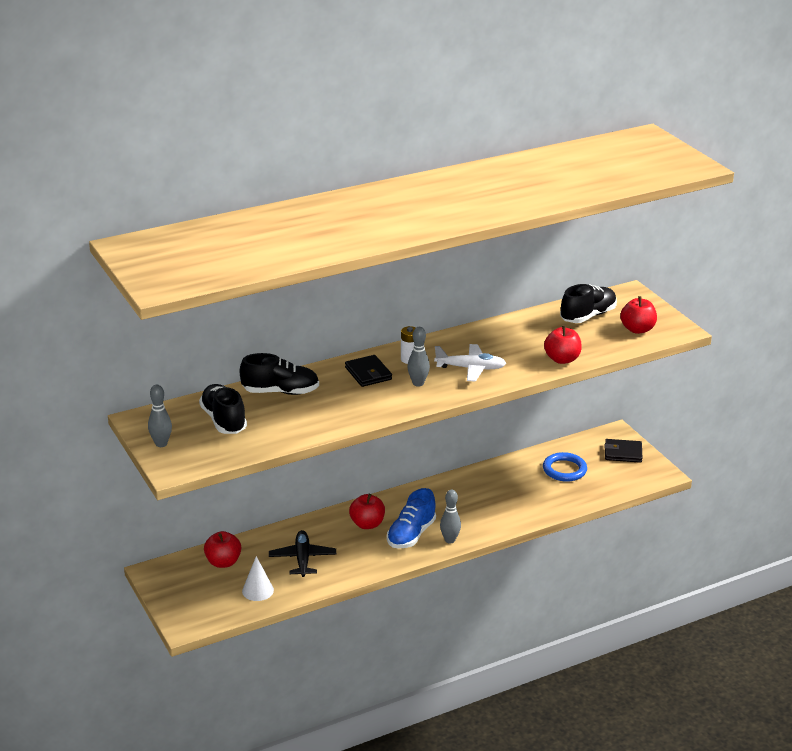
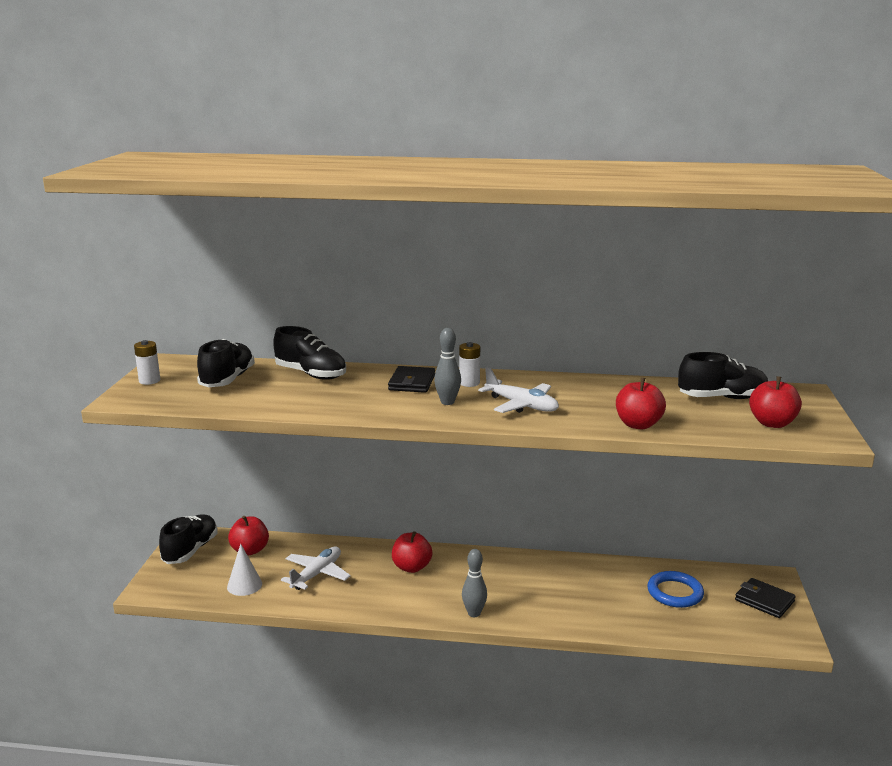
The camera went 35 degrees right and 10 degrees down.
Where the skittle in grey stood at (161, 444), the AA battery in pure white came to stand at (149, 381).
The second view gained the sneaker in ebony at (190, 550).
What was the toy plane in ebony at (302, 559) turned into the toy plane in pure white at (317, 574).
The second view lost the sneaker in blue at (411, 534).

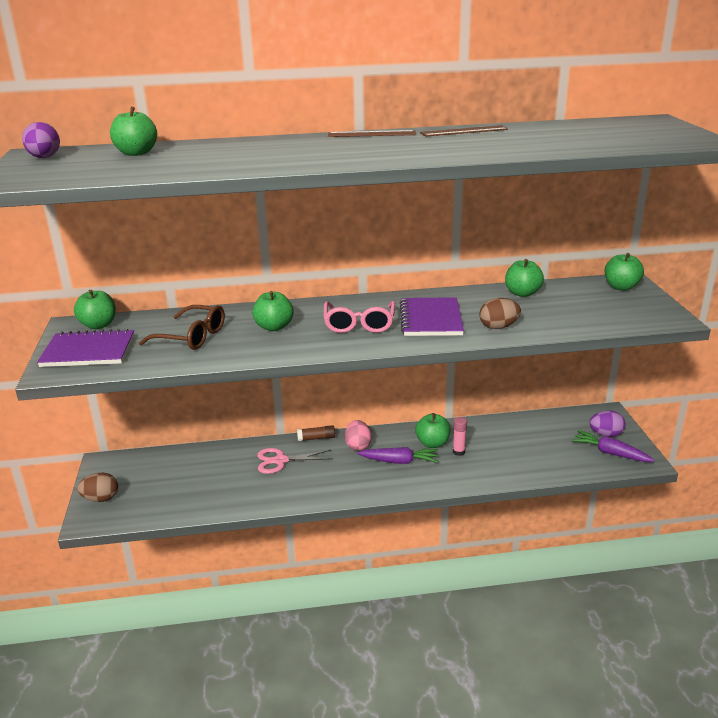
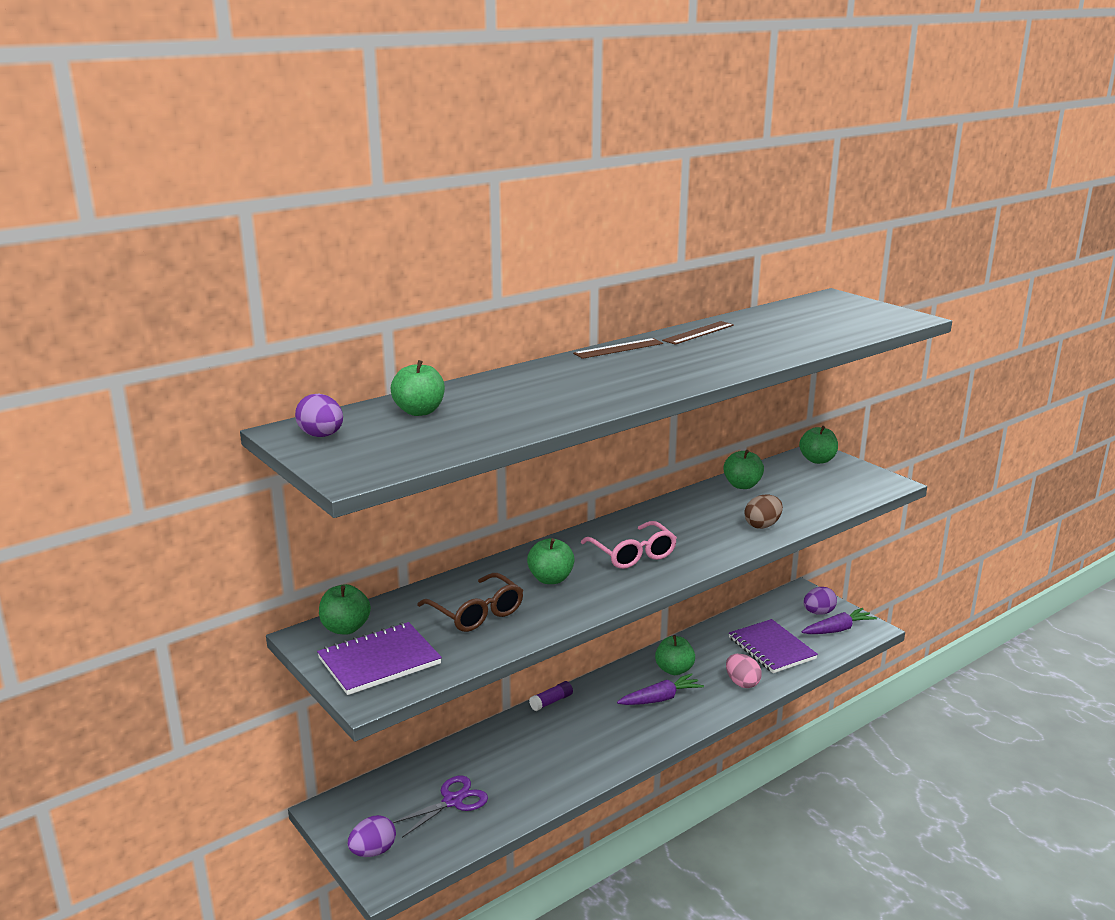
The camera went 30 degrees left and 5 degrees down.
What was the egg shape in dark brown at (101, 499) turned into the egg shape in royal purple at (373, 851).
The second view gained the scissors in royal purple at (452, 801).
The glasses in dark brown at (191, 337) ended up facing another way, 60 degrees clockwise from before.
What was the glue in dark brown at (316, 438) turned into the glue in royal purple at (551, 701).
The egg shape in rosy ended up elsewhere, having gone from (358, 446) to (742, 683).
The notepad in royal purple ended up elsewhere, having gone from (431, 319) to (771, 648).
The carrot in royal purple at (610, 453) ended up facing another way, 150 degrees clockwise from before.
The second view lost the scissors in rosy at (280, 461).
The second view lost the glue in rosy at (458, 452).

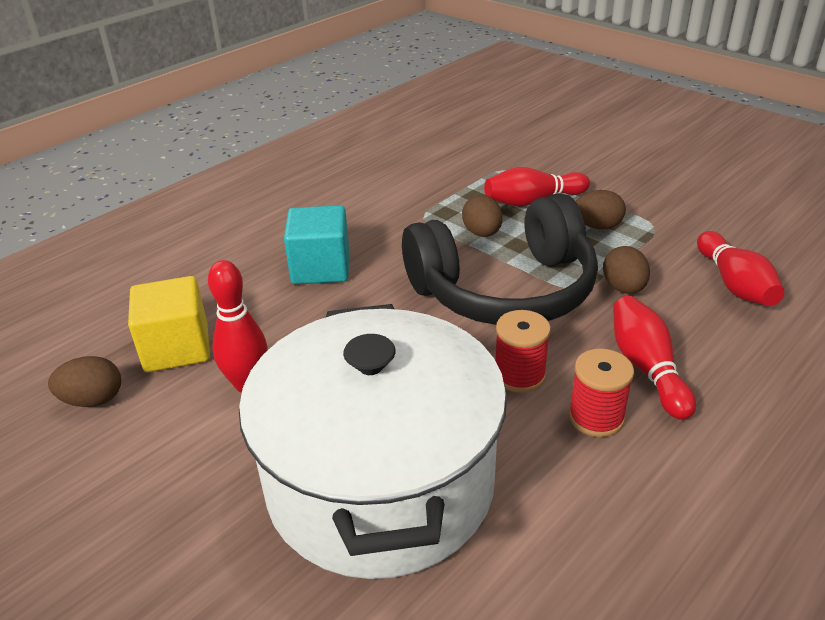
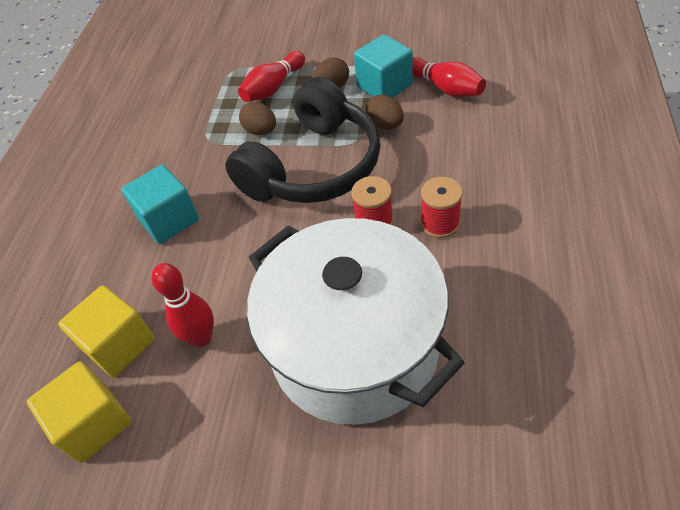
The camera went 30 degrees left and 15 degrees up.
Where the egg shape in dark brown stood at (93, 400), the block in golden came to stand at (94, 423).
The second view gained the block in turquoise at (384, 86).
The second view lost the skittle in red at (646, 368).

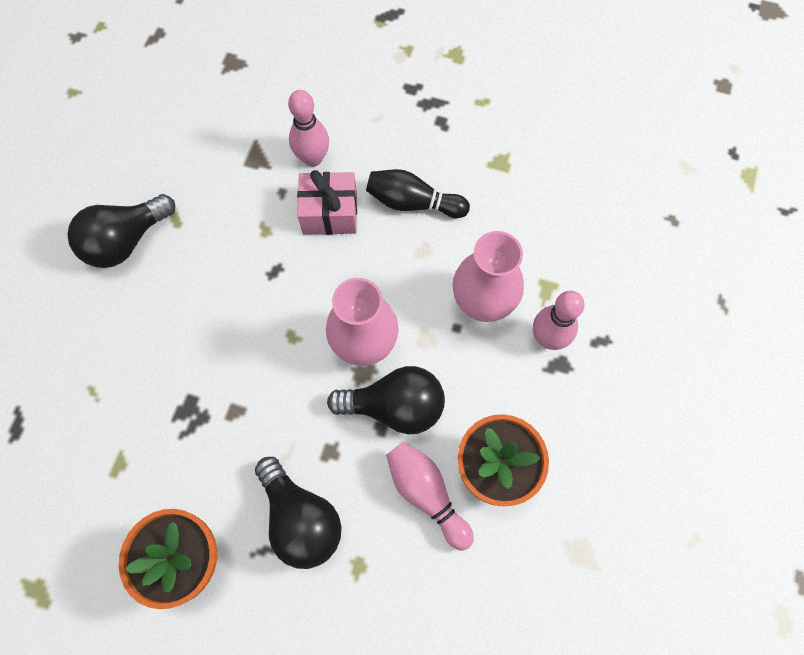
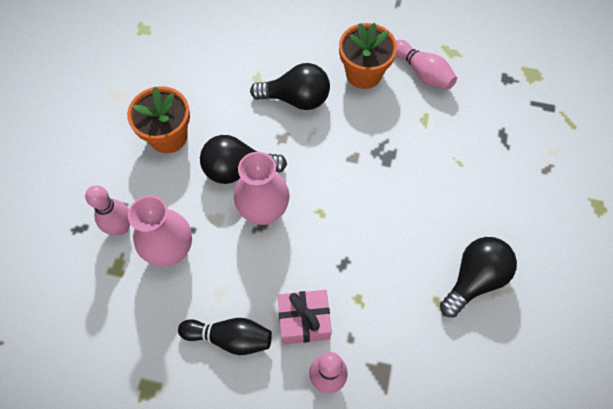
The camera went 175 degrees right and 5 degrees down.
The light bulb in ebony at (301, 519) ended up facing another way, 135 degrees clockwise from before.
The skittle in rosy ended up elsewhere, having gone from (426, 494) to (423, 73).

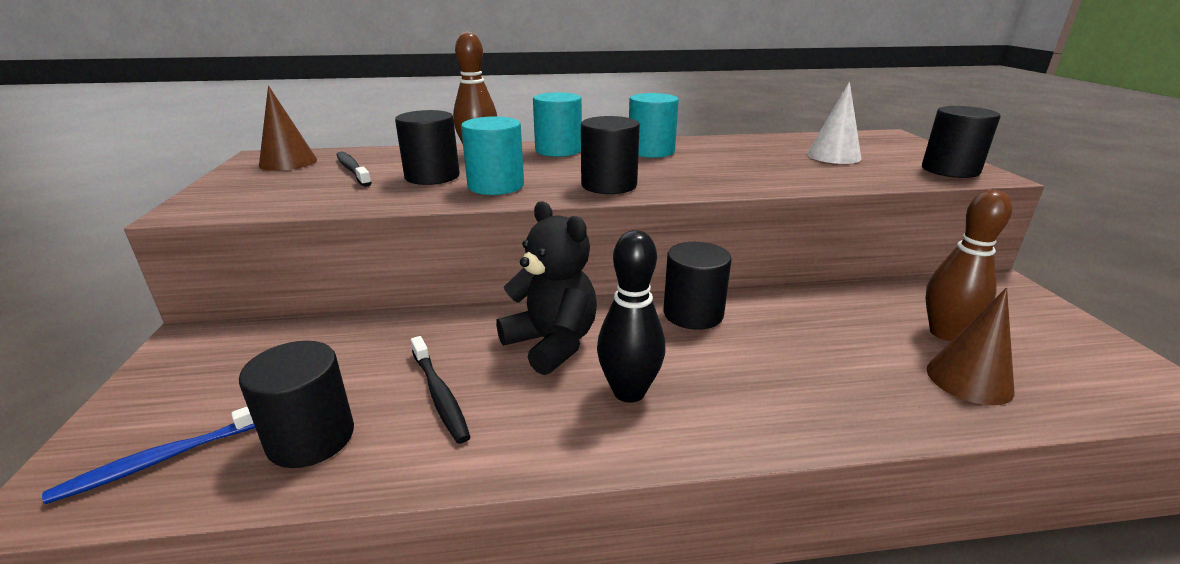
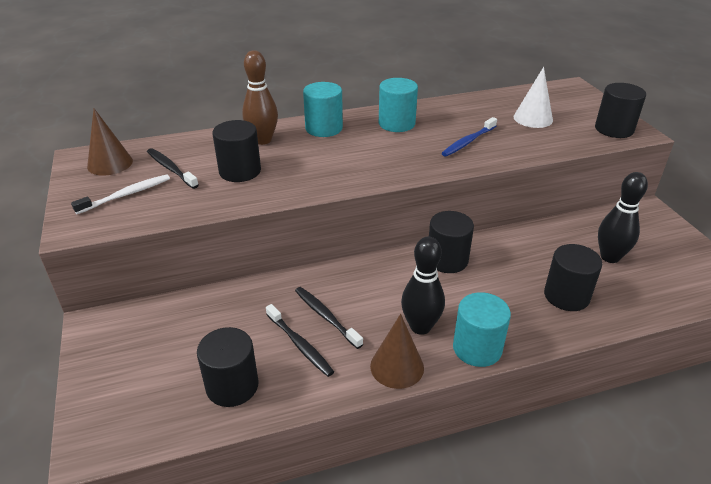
The camera went 10 degrees left and 10 degrees up.
The second view gained the dental brush in pure white at (126, 195).
The second view gained the dental brush in ebony at (326, 317).
The cone in dark brown ended up elsewhere, having gone from (969, 380) to (397, 366).
The dental brush in blue ended up elsewhere, having gone from (164, 459) to (468, 141).
The solid cylinder in turquoise ended up elsewhere, having gone from (496, 186) to (477, 348).
The solid cylinder in ebony ended up elsewhere, having gone from (609, 185) to (566, 296).
What was the skittle in dark brown at (945, 333) turned into the skittle in ebony at (610, 257).
The second view lost the stuffed bear in ebony at (552, 344).

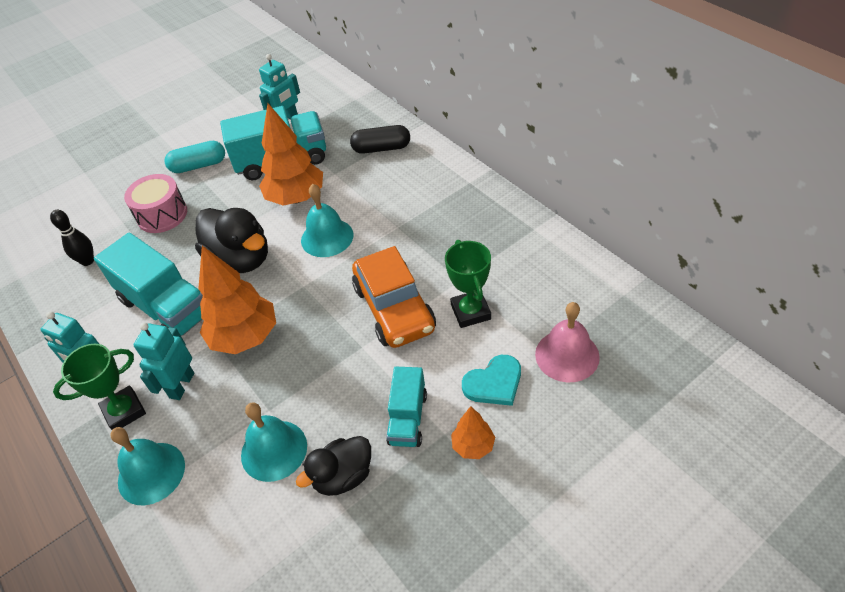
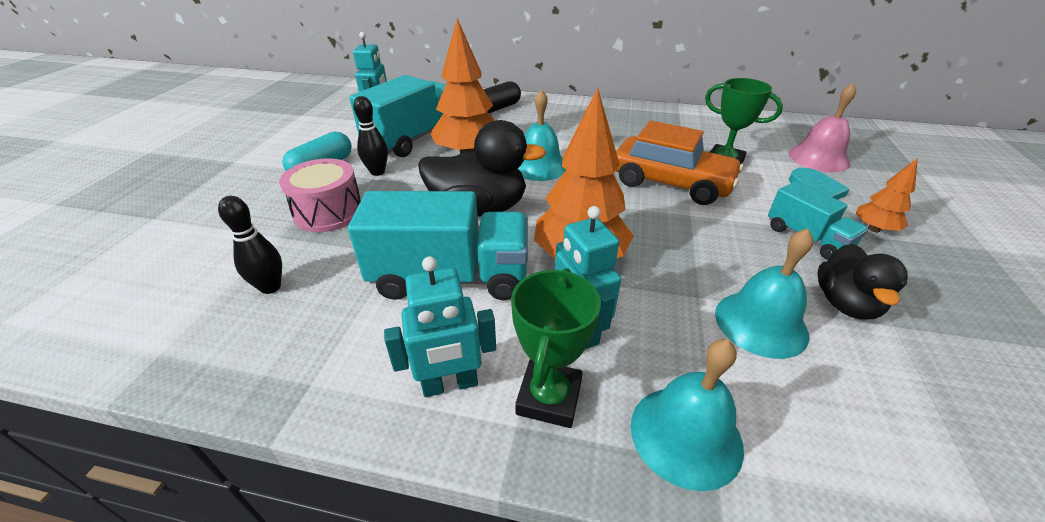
The camera went 45 degrees left and 10 degrees down.
The second view gained the skittle in ebony at (377, 172).

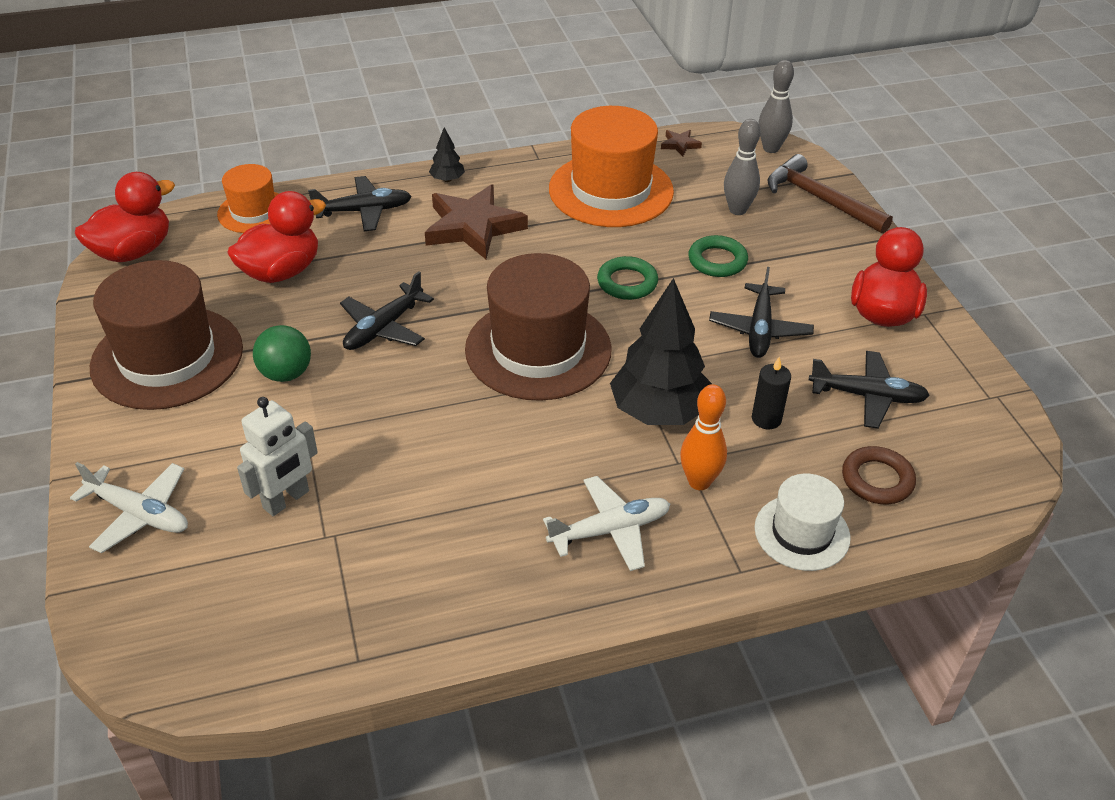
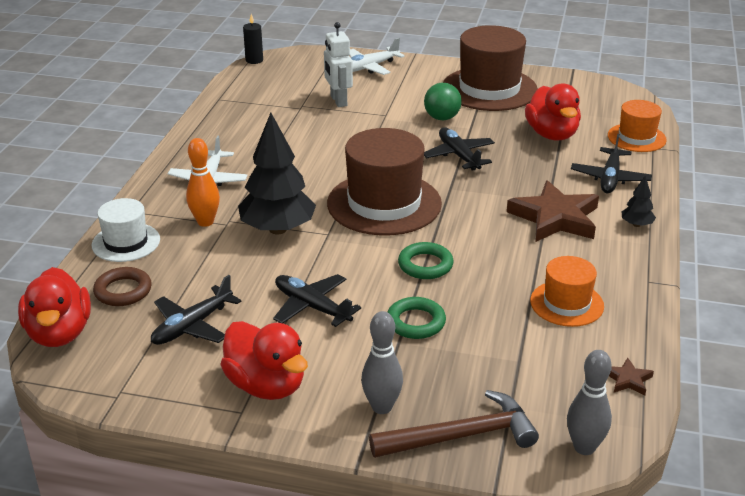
The camera went 120 degrees right and 10 degrees down.
The toy duck in red ended up elsewhere, having gone from (134, 251) to (59, 333).
The wax candle in ebony ended up elsewhere, having gone from (766, 419) to (254, 60).
The skittle in grey ended up elsewhere, having gone from (737, 210) to (382, 407).
The size of the top hat in orange at (611, 190) changed by a factor of 0.56.

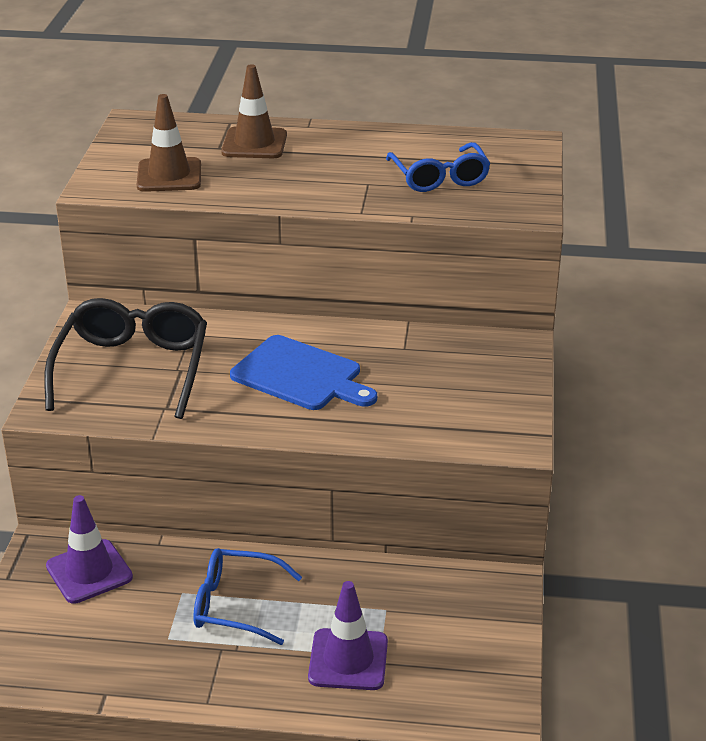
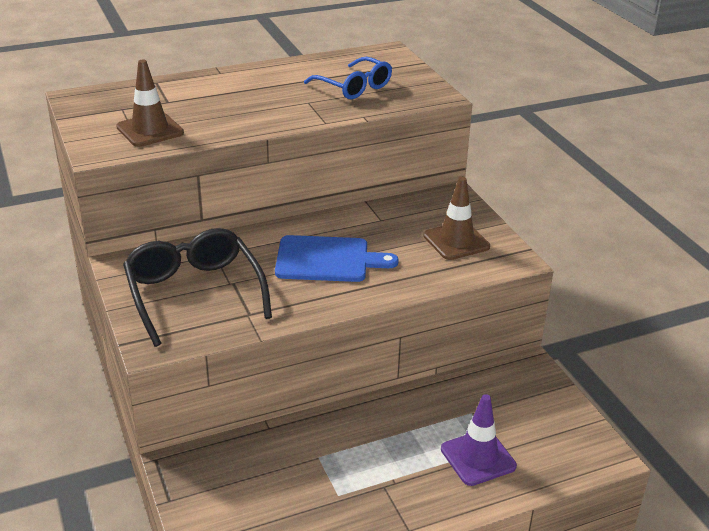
The camera went 30 degrees left and 0 degrees up.
The traffic cone in dark brown ended up elsewhere, having gone from (254, 144) to (456, 241).
The second view lost the traffic cone in royal purple at (89, 572).
The second view lost the glasses in blue at (235, 605).

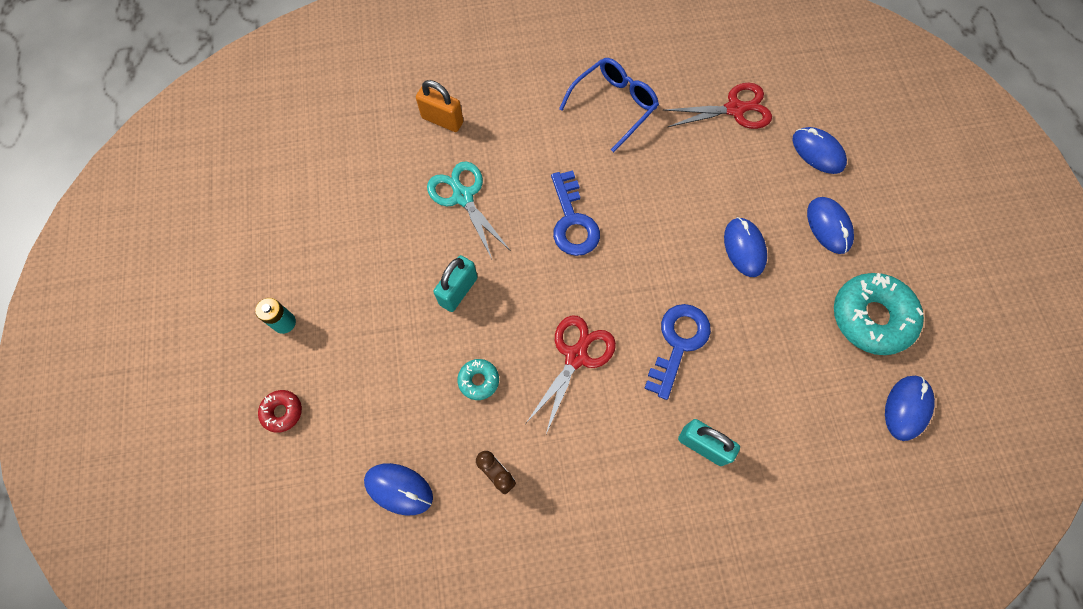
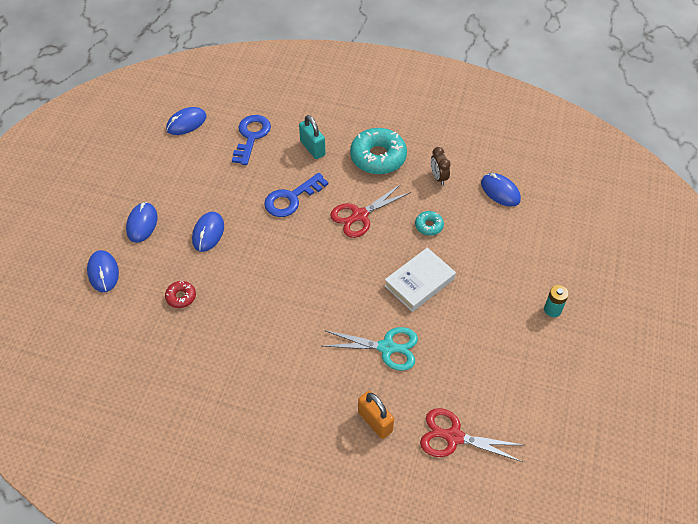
The camera went 155 degrees left and 15 degrees down.
The glazed donut in red ended up elsewhere, having gone from (282, 412) to (181, 297).
The door key in blue ended up elsewhere, having gone from (572, 221) to (251, 136).
The scissors in turquoise at (463, 197) ended up facing another way, 75 degrees counterclockwise from before.
The glazed donut in turquoise ended up elsewhere, having gone from (871, 317) to (378, 157).
Where the small lock in turquoise stood at (458, 291), the book in pure white came to stand at (419, 282).
The scissors in red ended up elsewhere, having gone from (734, 109) to (453, 437).
The second view lost the glasses in blue at (614, 105).

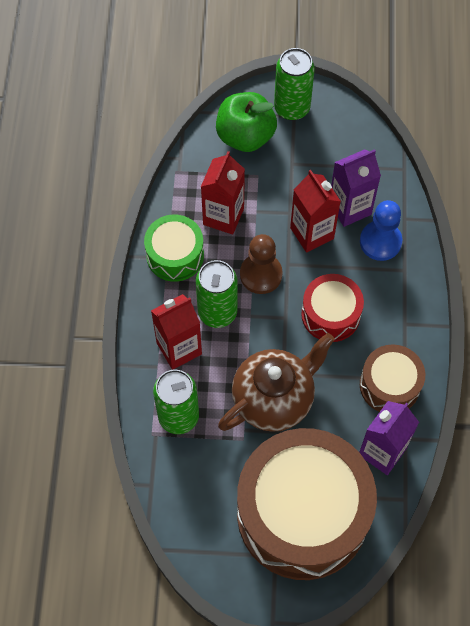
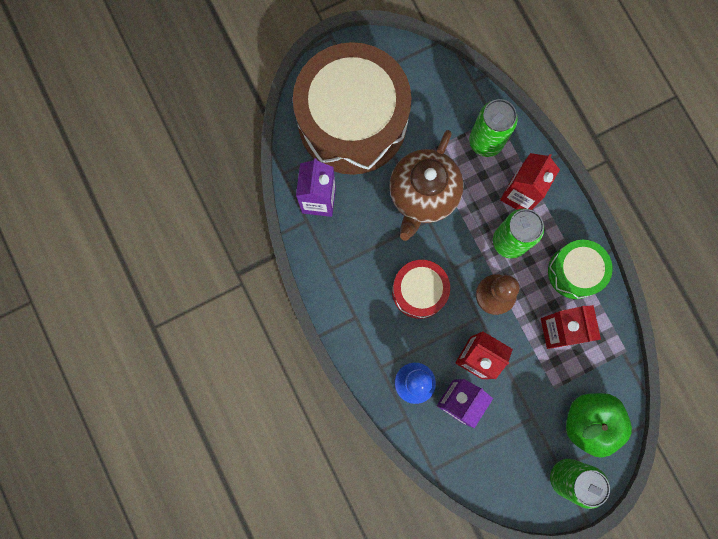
The camera went 150 degrees right and 15 degrees up.
The second view lost the snare drum in dark brown at (389, 385).

